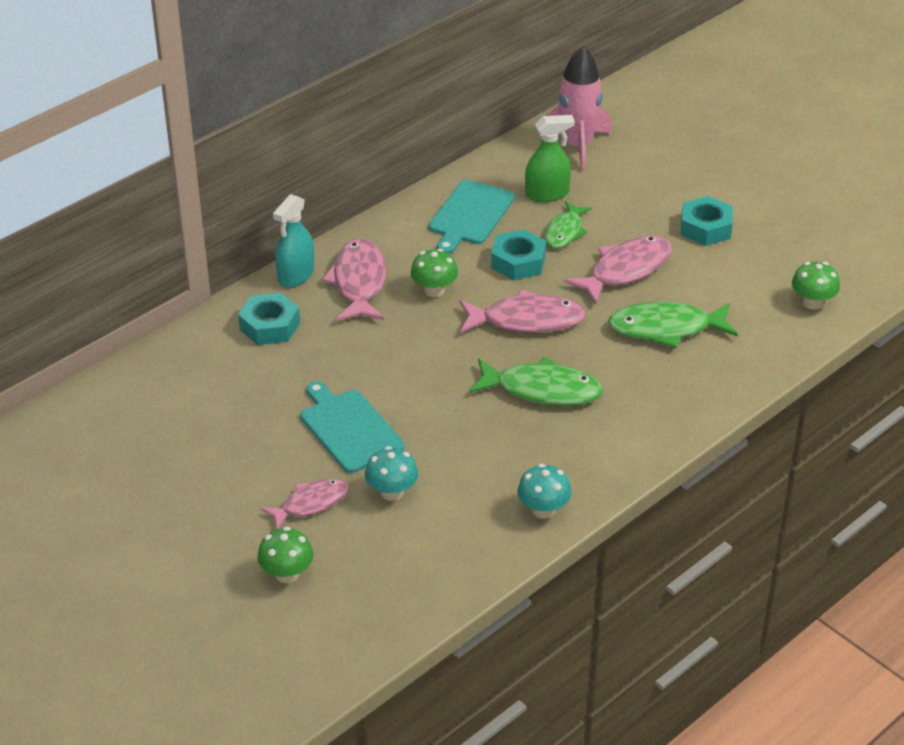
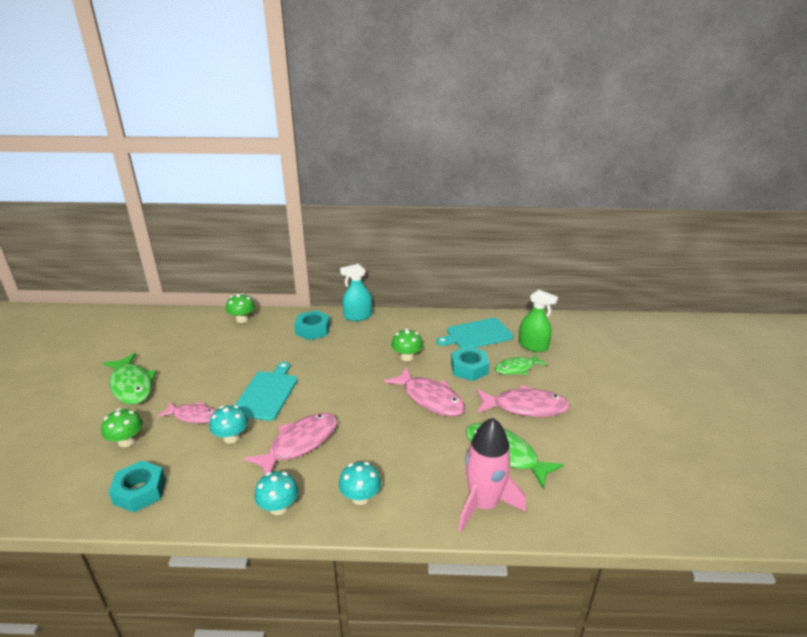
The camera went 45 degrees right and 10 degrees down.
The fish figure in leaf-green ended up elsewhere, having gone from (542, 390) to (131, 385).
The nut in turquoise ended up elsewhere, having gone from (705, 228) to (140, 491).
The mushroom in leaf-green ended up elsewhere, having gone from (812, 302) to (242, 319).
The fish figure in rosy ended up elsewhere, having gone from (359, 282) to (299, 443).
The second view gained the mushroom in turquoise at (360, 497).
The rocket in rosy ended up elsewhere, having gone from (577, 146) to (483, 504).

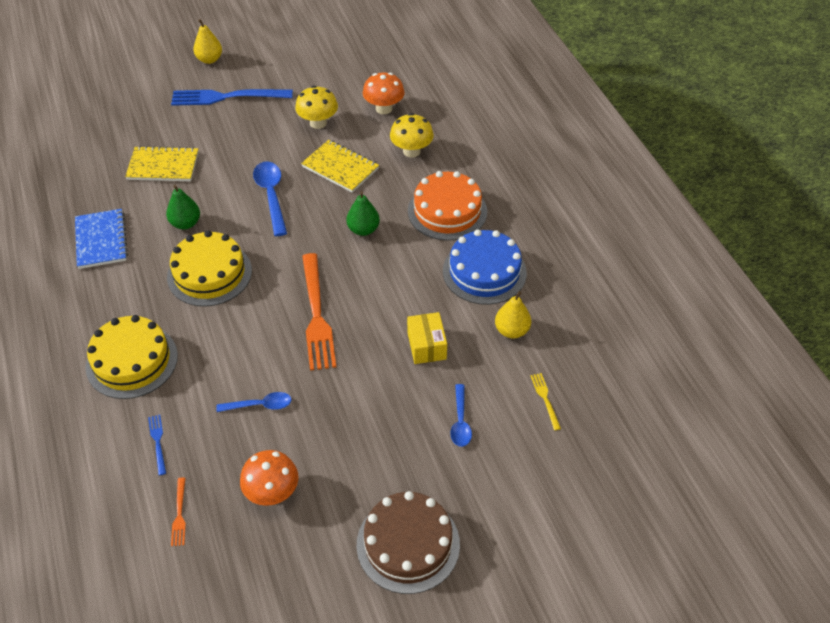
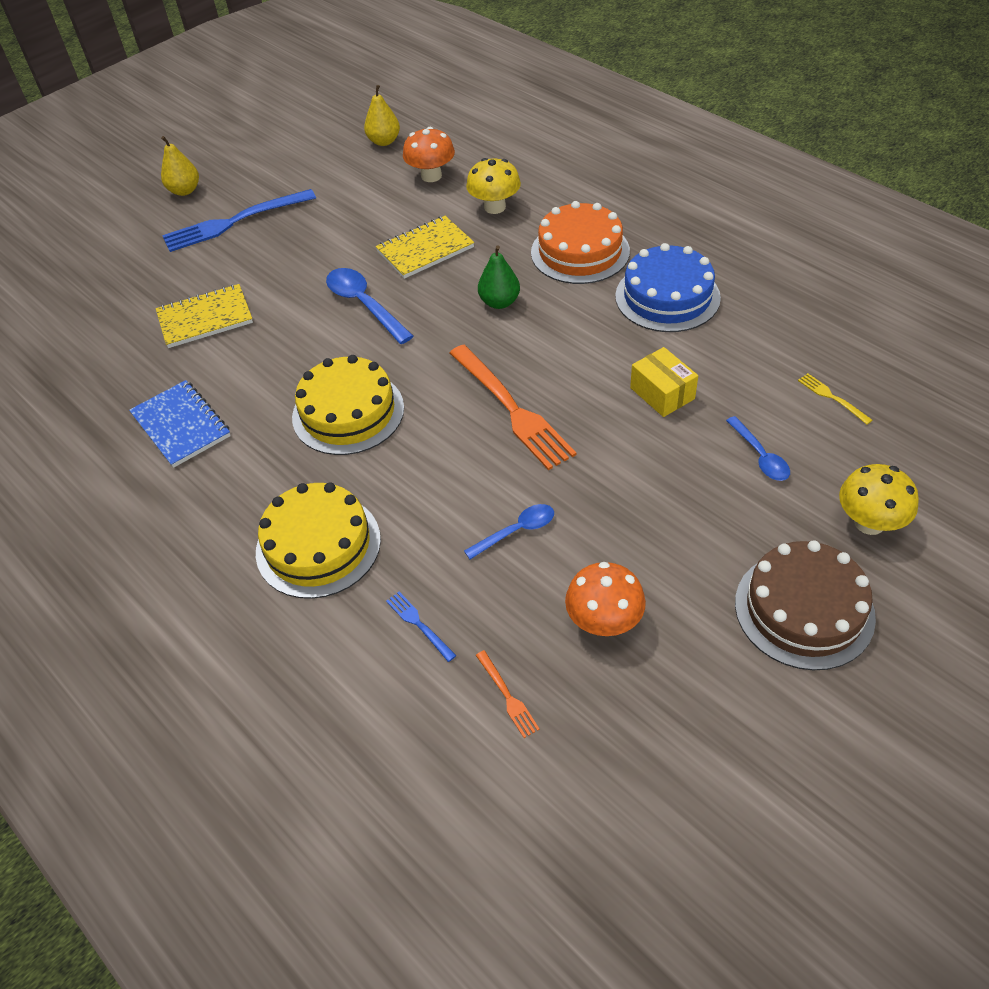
The camera went 20 degrees left and 0 degrees up.
The pear fruit in golden ended up elsewhere, having gone from (511, 331) to (384, 141).
The notepad in golden at (340, 168) ended up facing another way, 45 degrees counterclockwise from before.
The mushroom in golden ended up elsewhere, having gone from (318, 123) to (869, 522).
The second view lost the pear fruit in leaf-green at (185, 223).

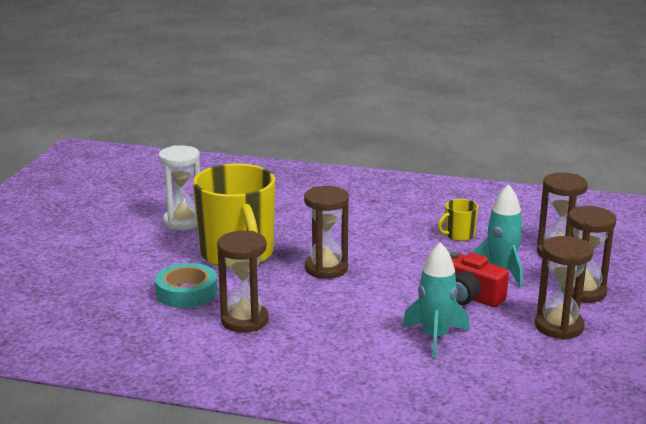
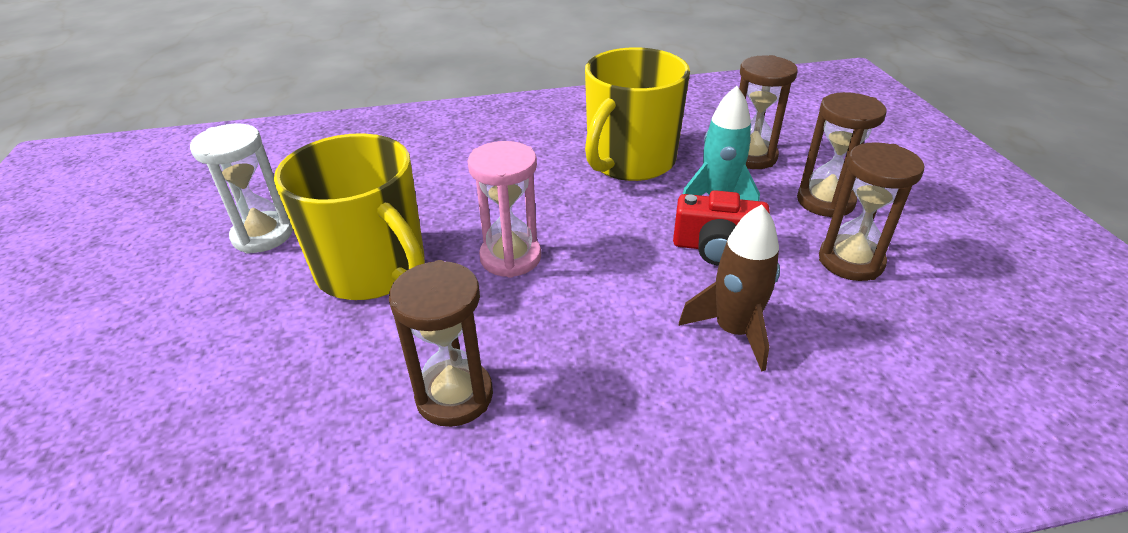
The camera went 25 degrees left and 15 degrees up.
What was the hourglass in dark brown at (326, 268) turned into the hourglass in rosy at (510, 257).
The size of the tea mug in golden at (458, 235) changed by a factor of 2.38.
What was the rocket in turquoise at (435, 337) turned into the rocket in dark brown at (733, 331).
The second view lost the tape in turquoise at (187, 292).

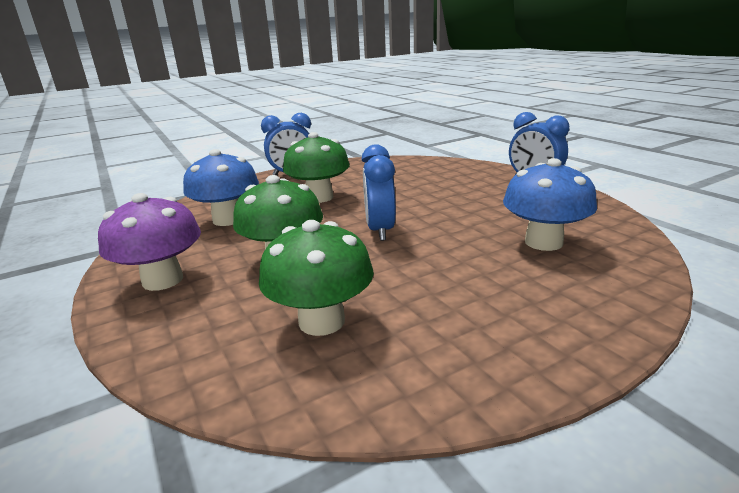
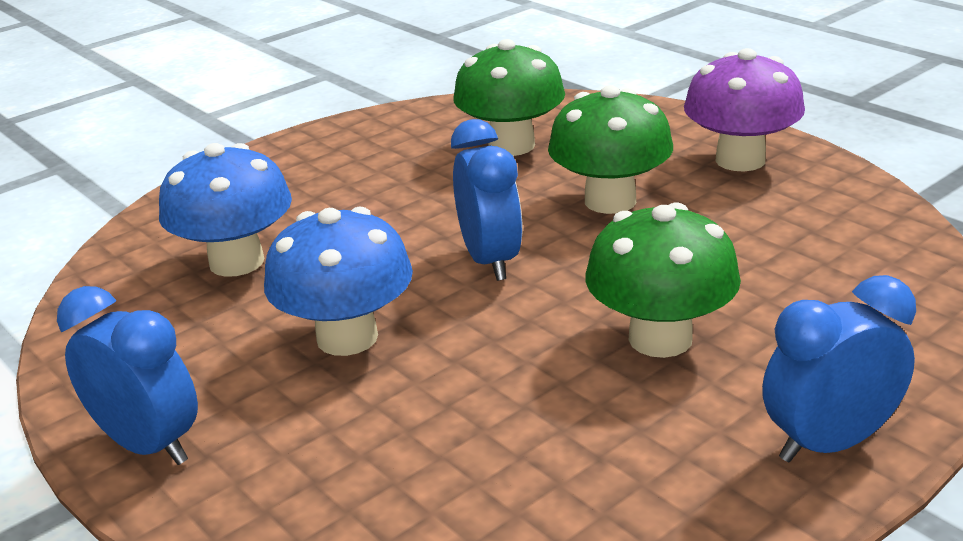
The camera went 170 degrees right and 5 degrees up.
The mushroom in blue ended up elsewhere, having gone from (228, 219) to (347, 337).

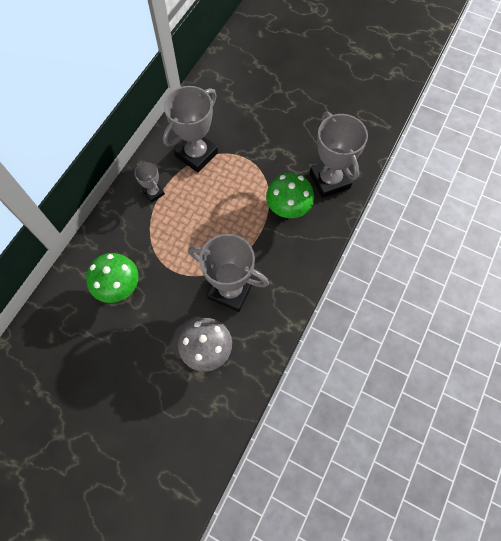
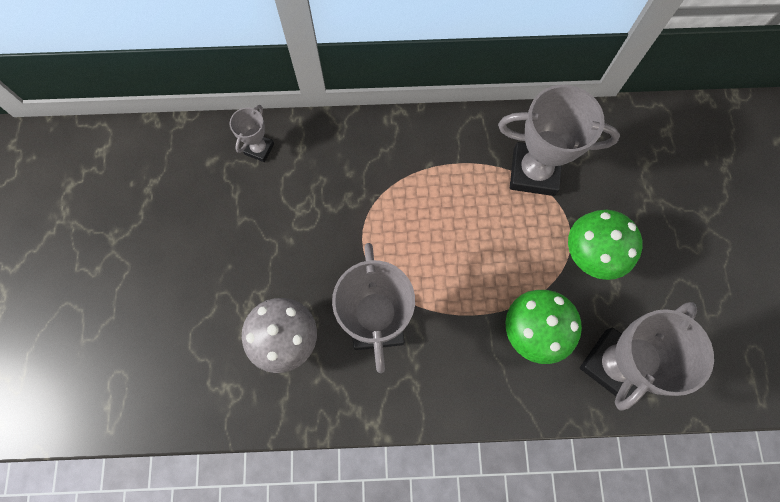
The camera went 60 degrees right and 5 degrees up.
The prize cup in grey ended up elsewhere, having gone from (153, 193) to (259, 149).
The mushroom in leaf-green ended up elsewhere, having gone from (119, 287) to (590, 255).

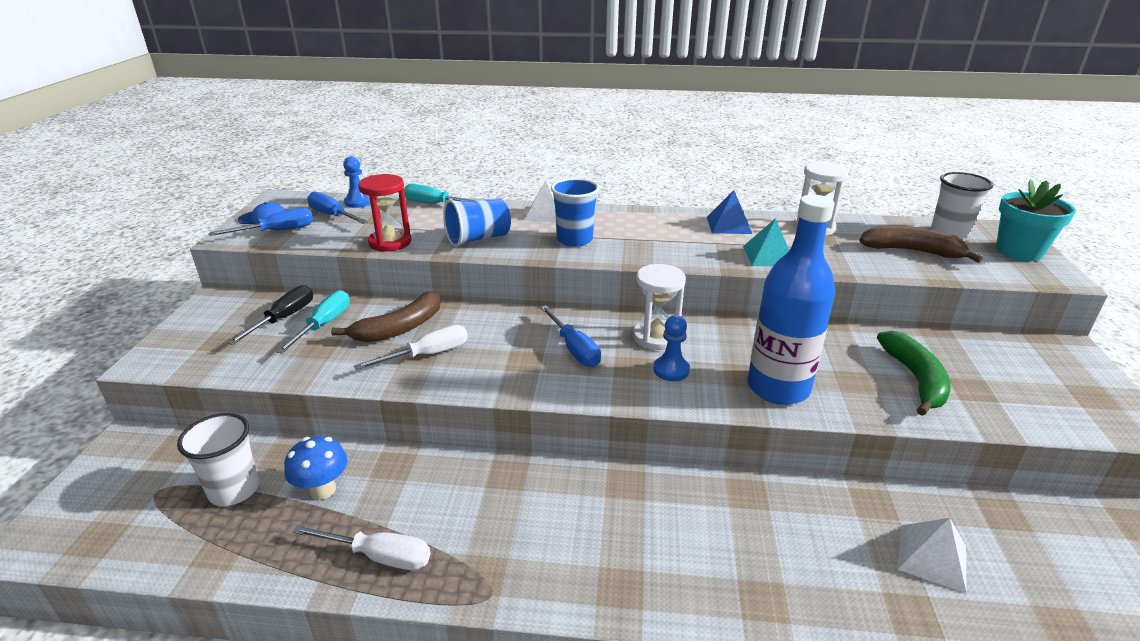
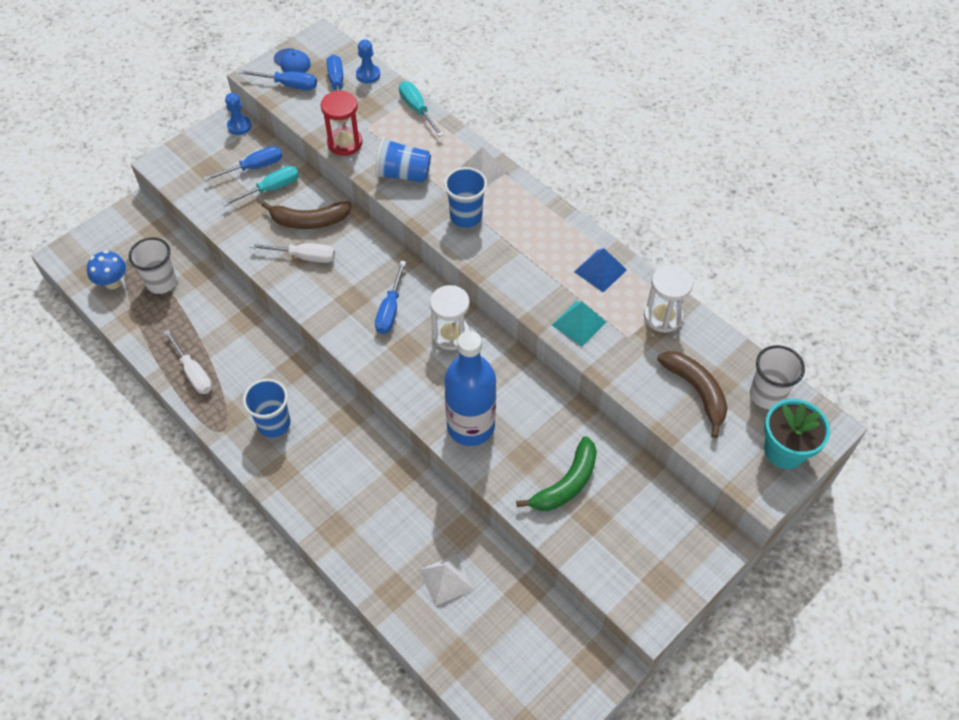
The camera went 40 degrees right and 25 degrees up.
The mushroom in blue ended up elsewhere, having gone from (323, 490) to (113, 283).
What was the hand screwdriver in ebony at (284, 318) turned into the hand screwdriver in blue at (254, 167).
The chess pawn in blue ended up elsewhere, having gone from (671, 370) to (239, 126).
The second view gained the cup in blue at (274, 423).

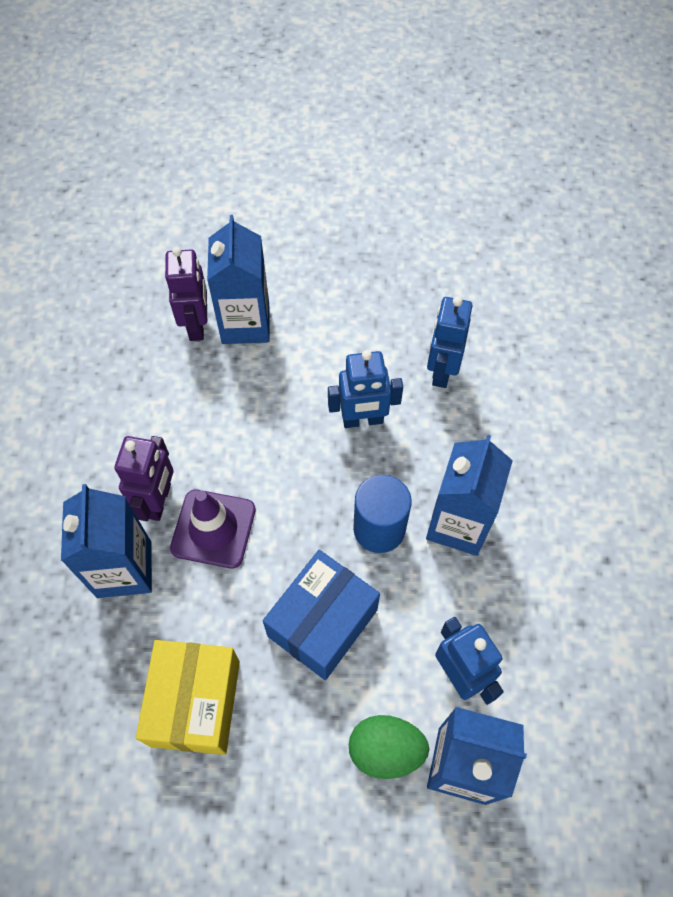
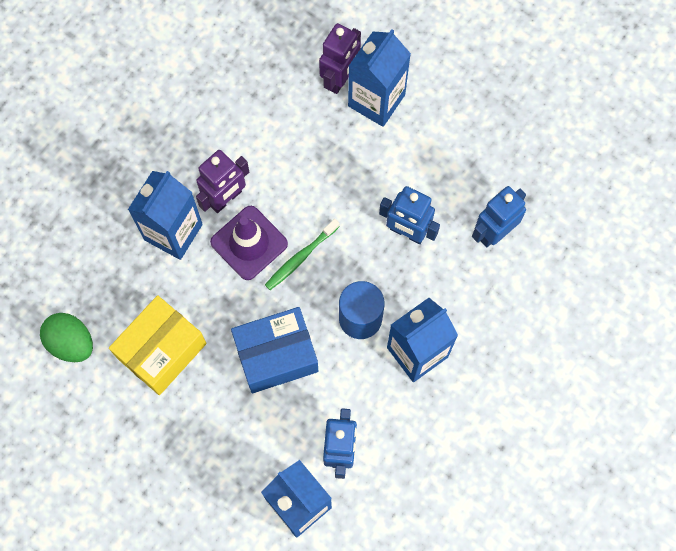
The camera went 35 degrees right and 10 degrees up.
The egg shape in leaf-green ended up elsewhere, having gone from (385, 750) to (71, 343).
The second view gained the dental brush in leaf-green at (300, 257).

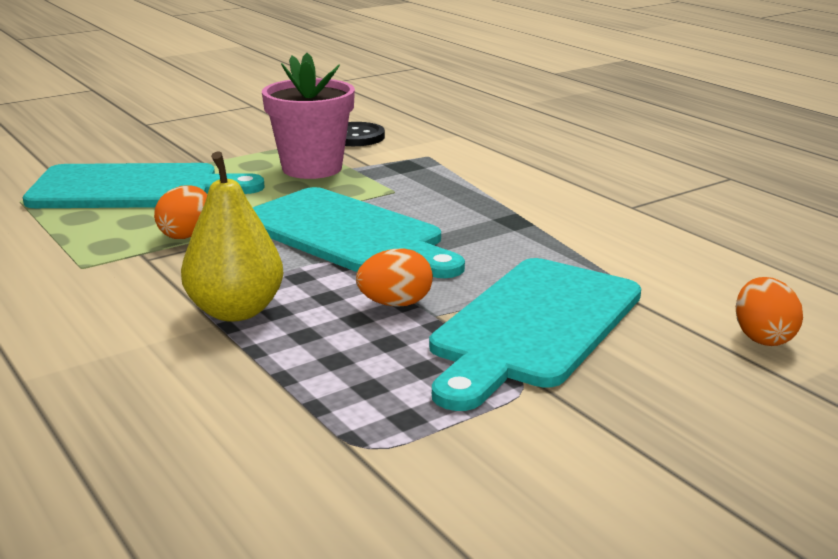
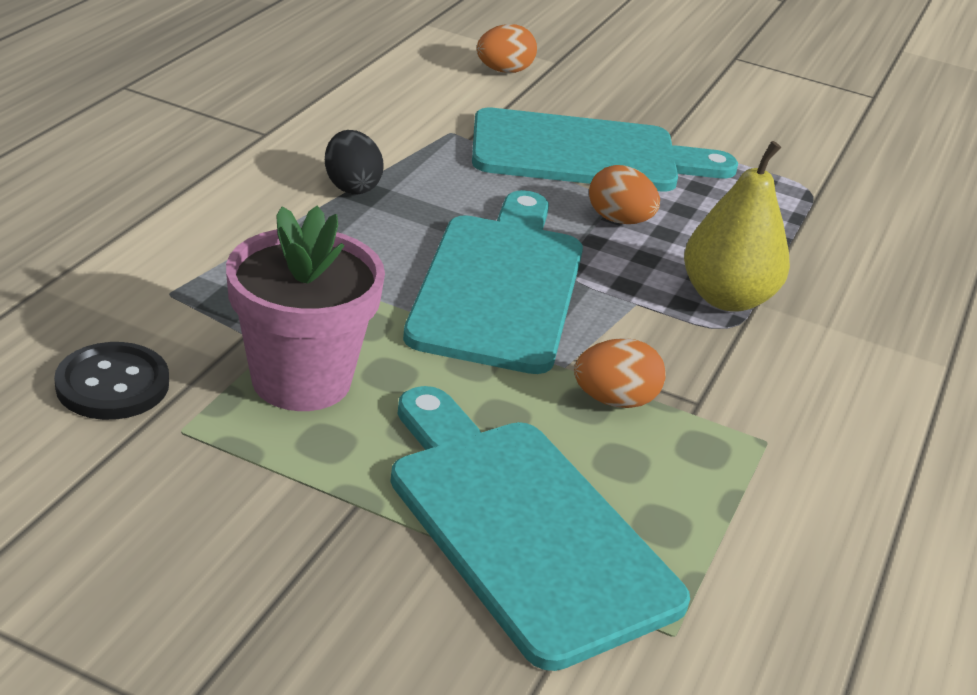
The camera went 125 degrees left and 10 degrees up.
The second view gained the egg shape in ebony at (351, 186).

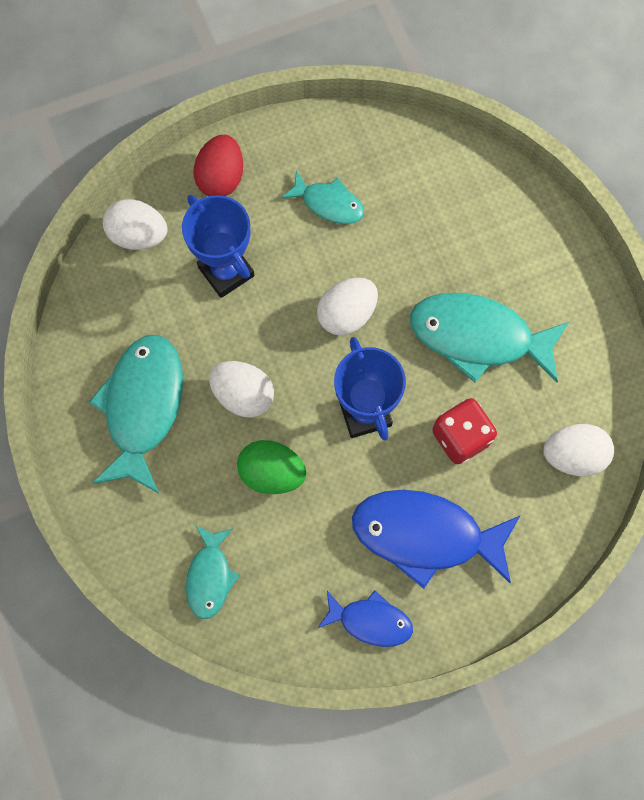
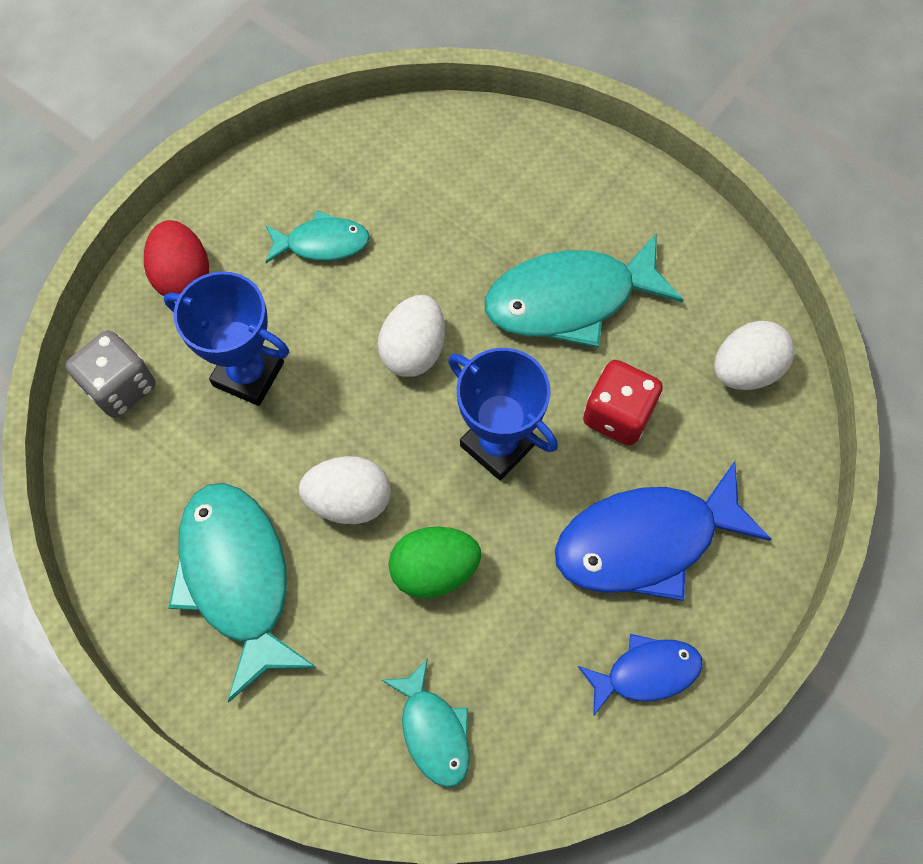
The camera went 30 degrees left and 5 degrees down.
Where the egg shape in pure white stood at (138, 236), the game die in grey came to stand at (121, 387).

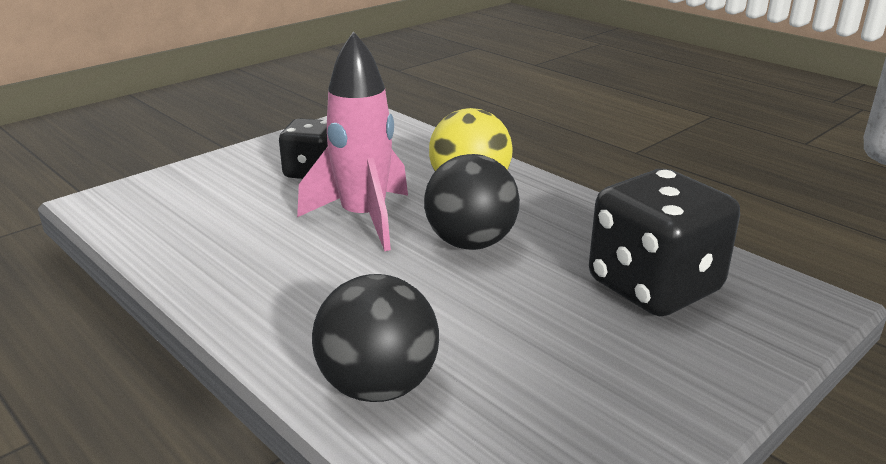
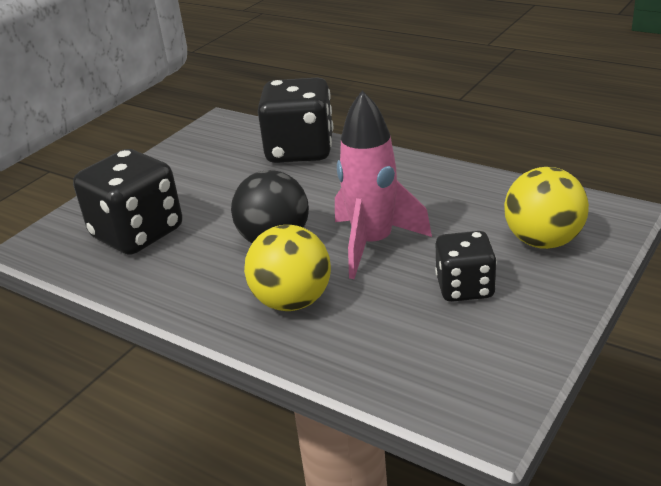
The camera went 170 degrees right and 5 degrees up.
Where the sphere in ebony stood at (378, 386), the game die in ebony came to stand at (300, 150).
The second view gained the sphere in golden at (543, 241).

